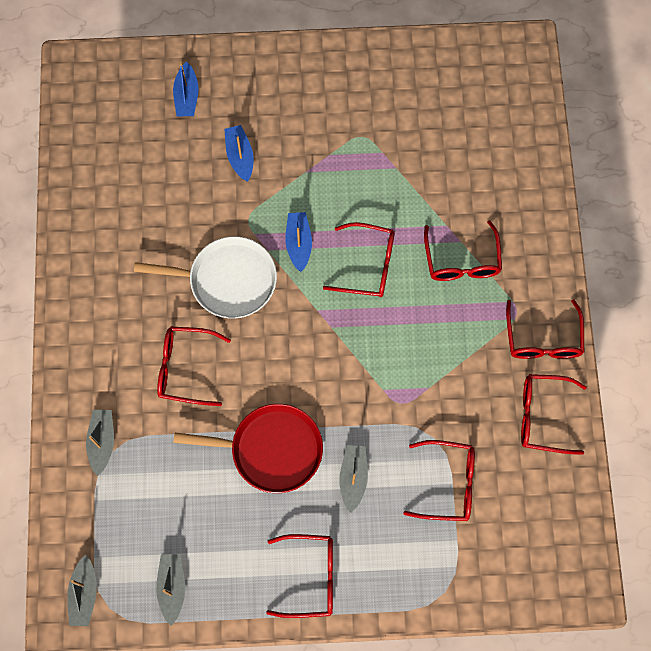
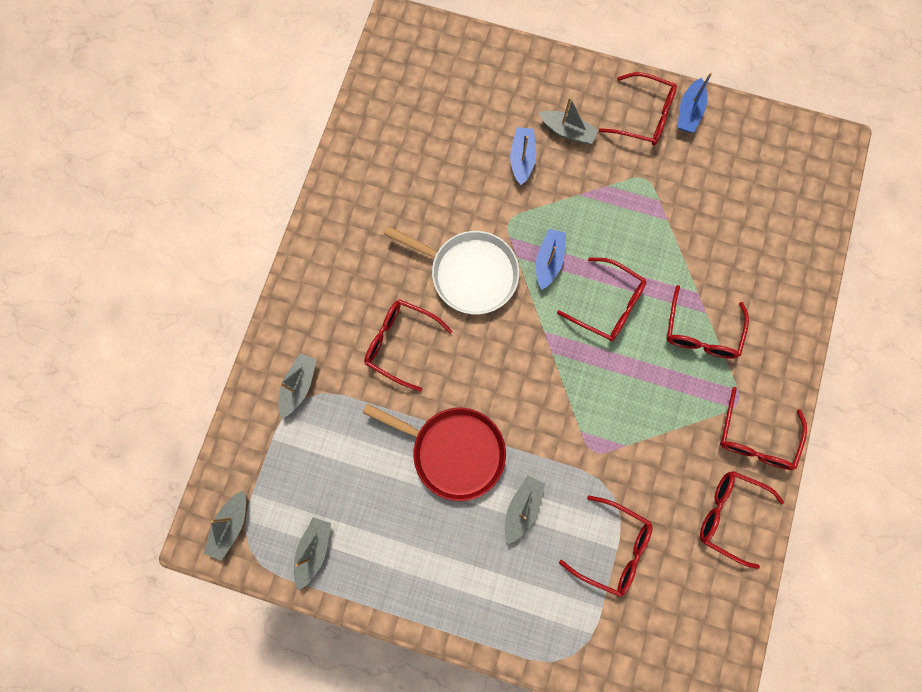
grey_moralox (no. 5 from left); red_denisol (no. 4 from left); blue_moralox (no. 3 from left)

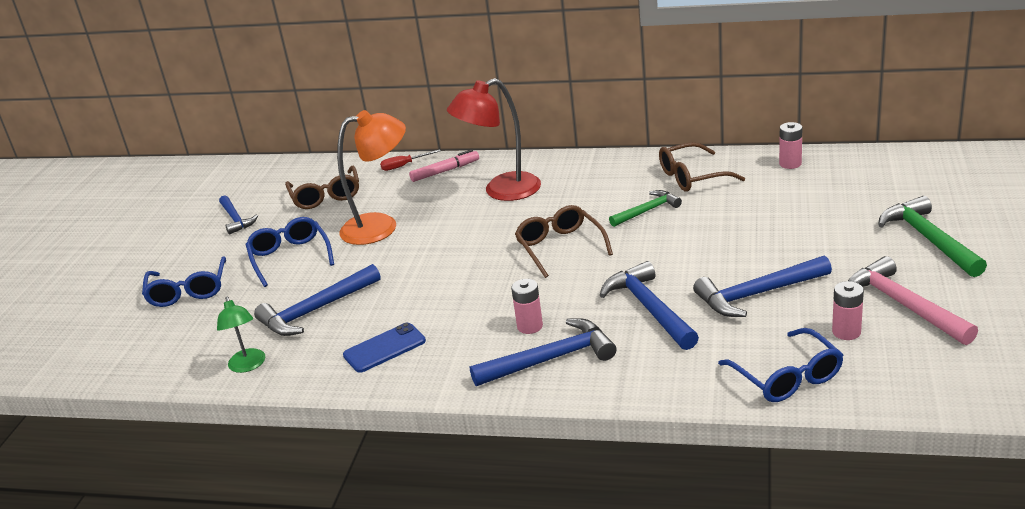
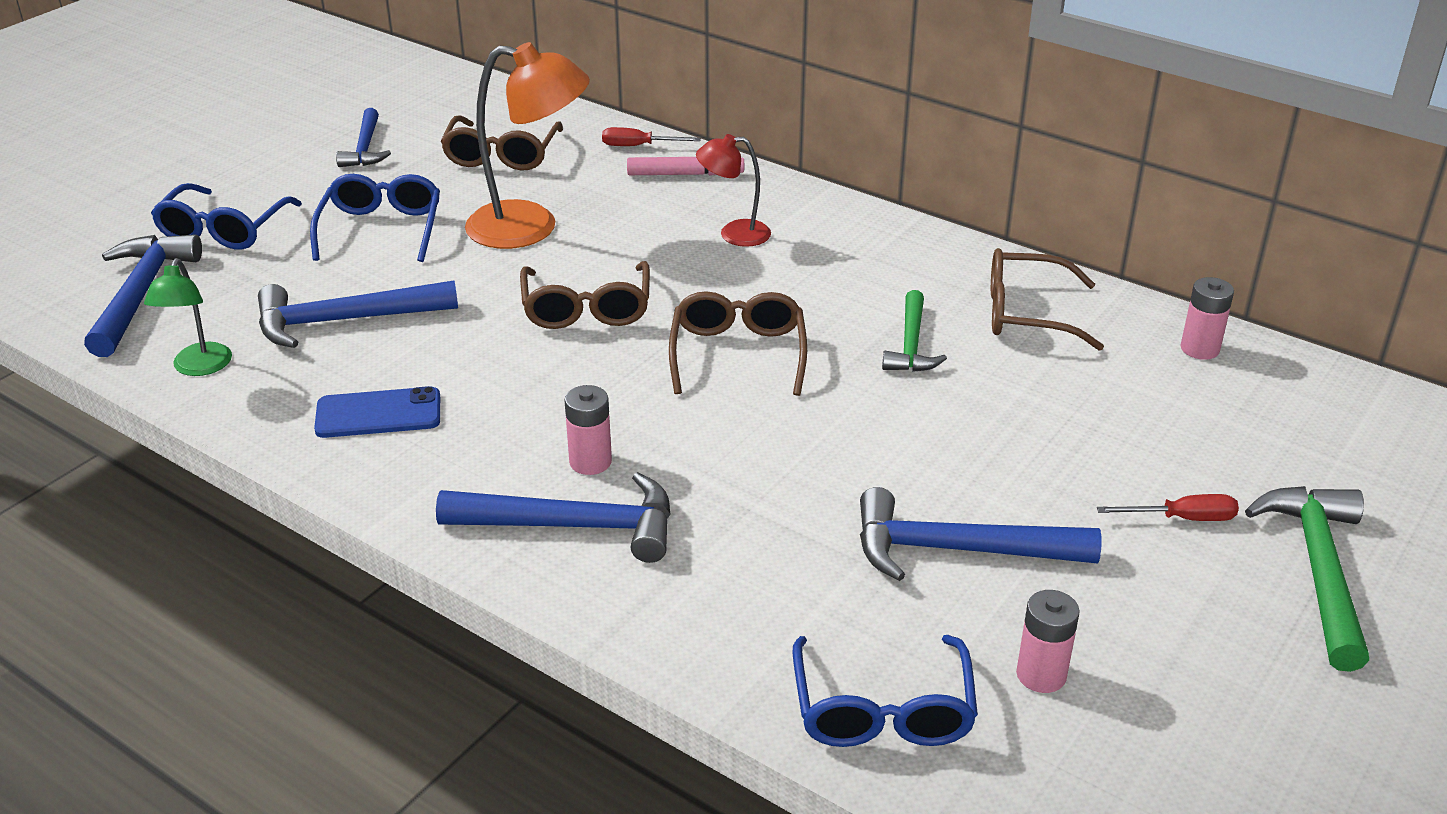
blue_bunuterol (no. 1 from left); brown_denisol (no. 2 from left); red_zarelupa; green_bunuterol (no. 1 from left); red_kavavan (no. 2 from left); pink_bunuterol

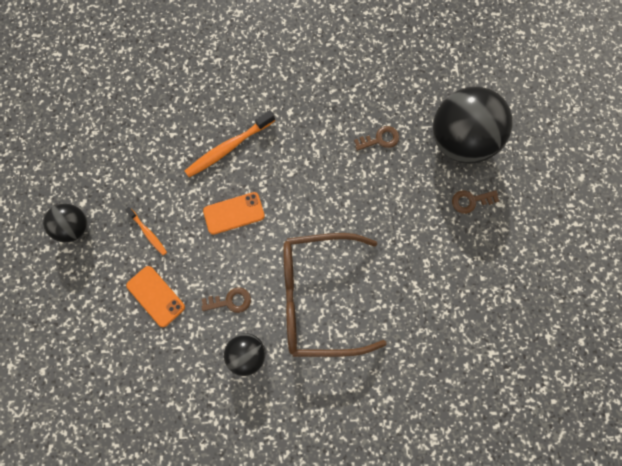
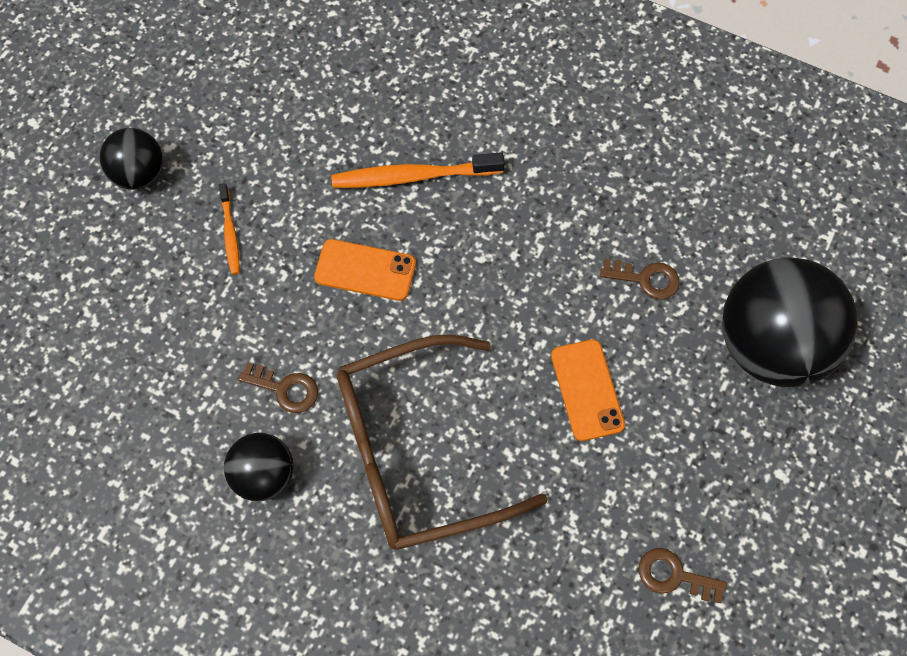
brown_denisol; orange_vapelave (no. 2 from left); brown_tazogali (no. 3 from left)

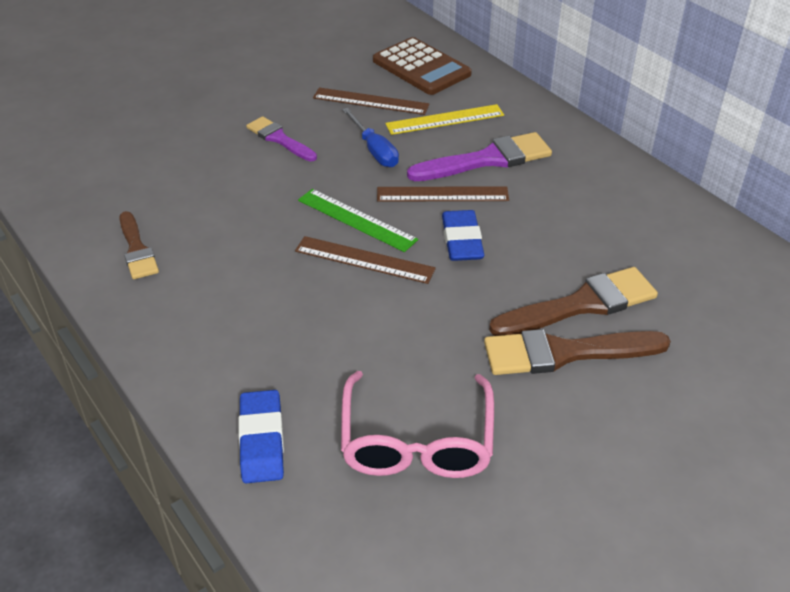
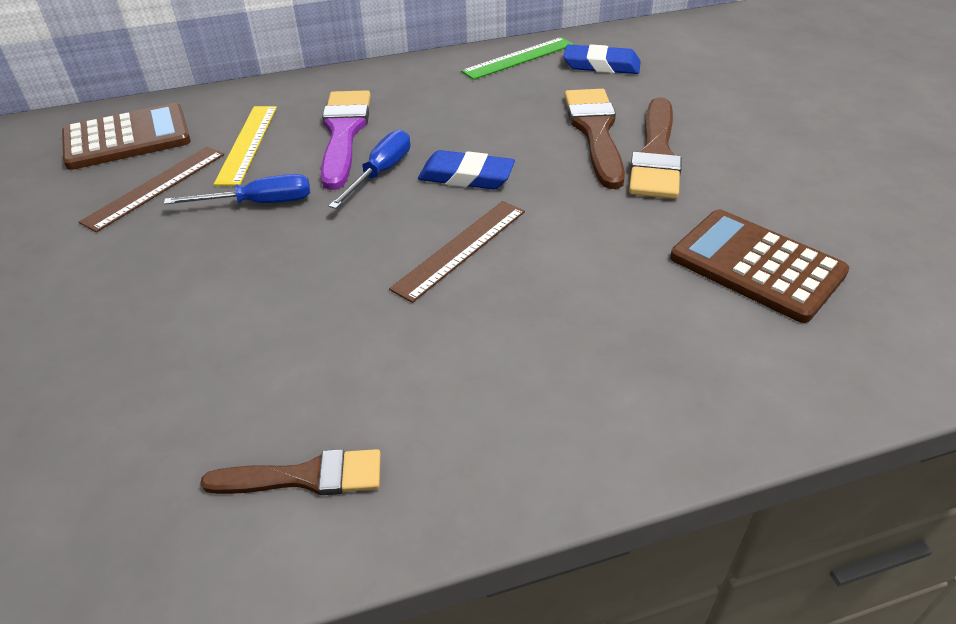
blue_kavavan (no. 2 from left); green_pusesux; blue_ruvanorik (no. 2 from left); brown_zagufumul (no. 2 from left); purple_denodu (no. 1 from left in the first image)

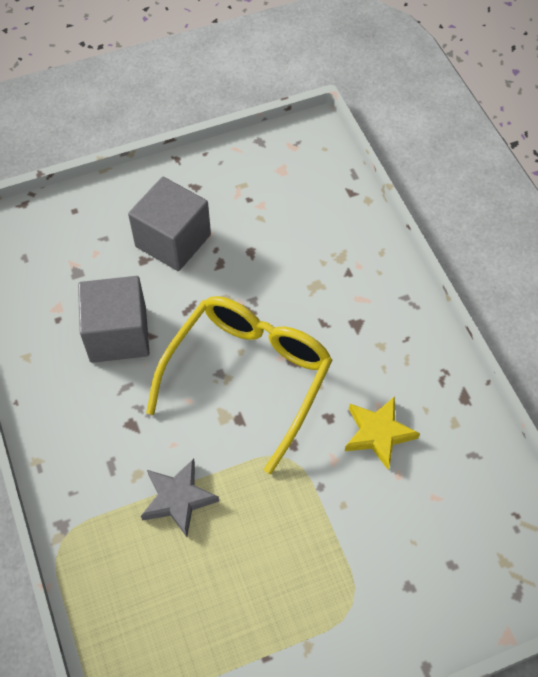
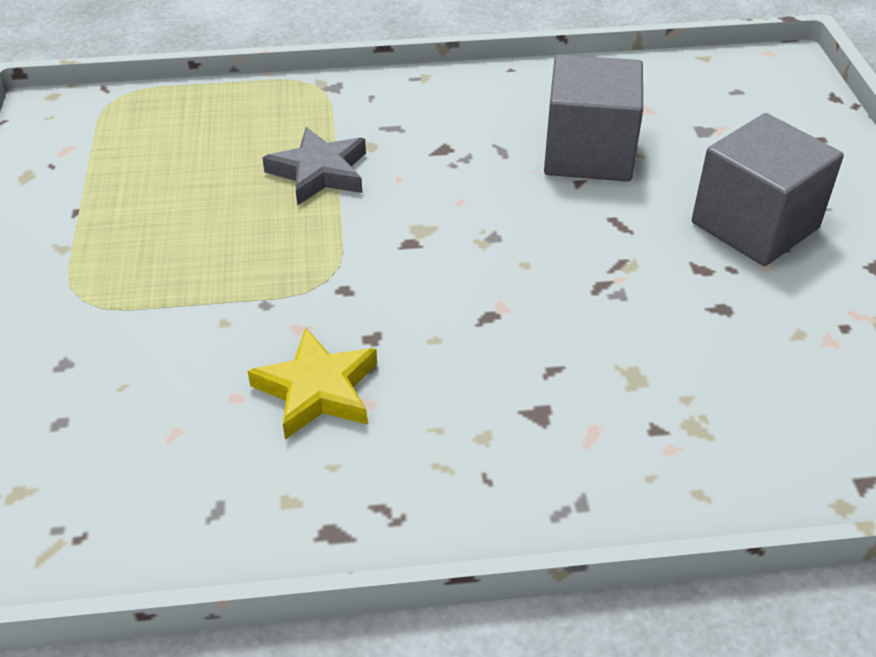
yellow_denisol

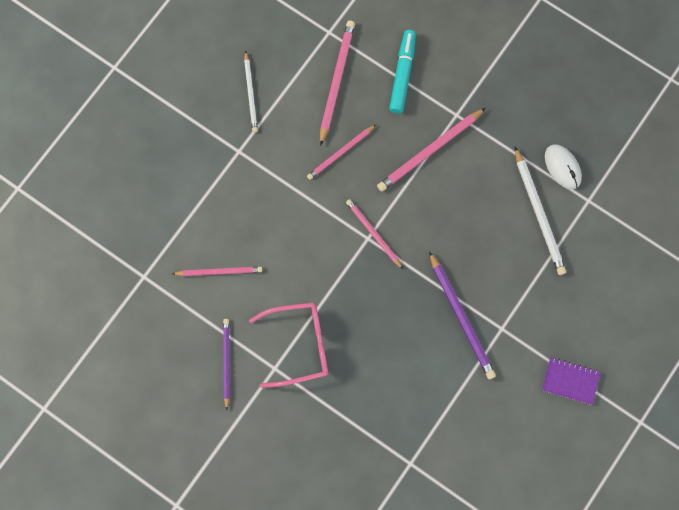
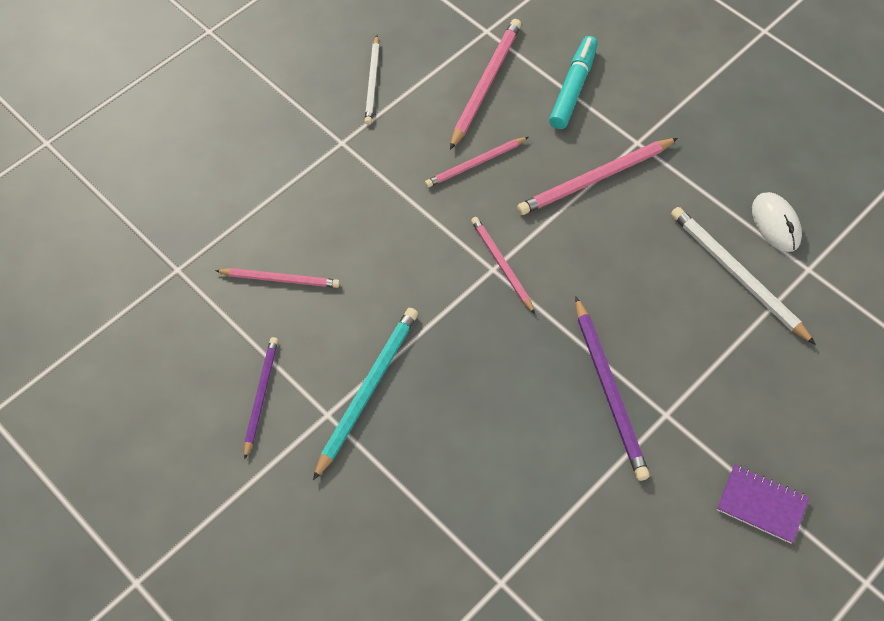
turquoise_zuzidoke; white_zuzidoke (no. 2 from left)

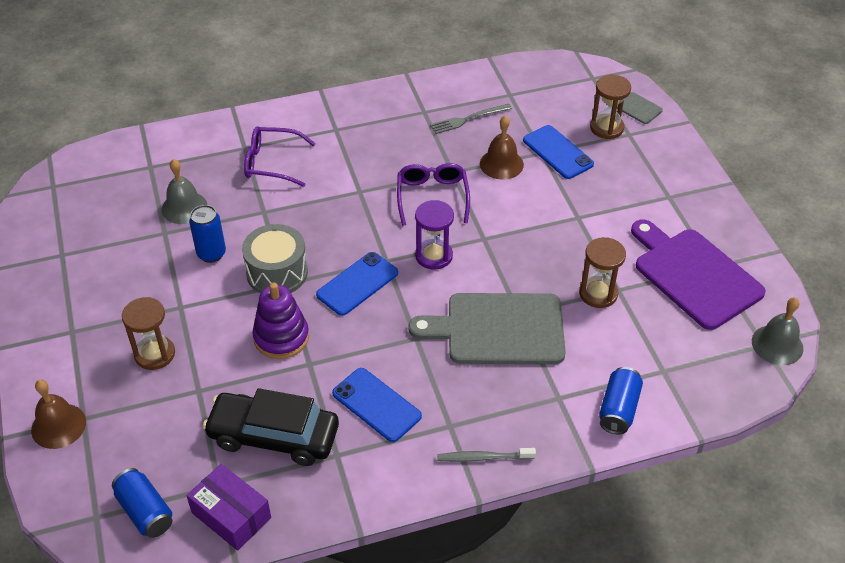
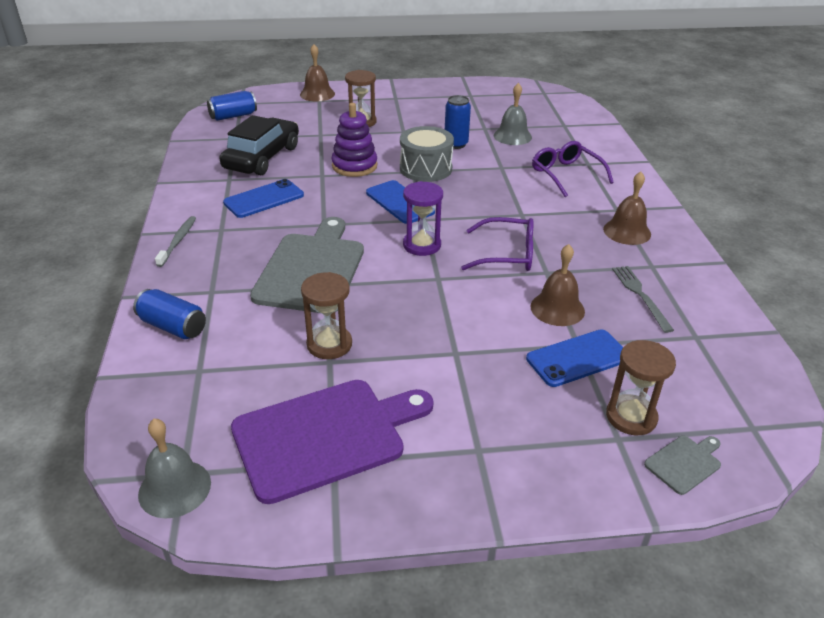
purple_denisol (no. 2 from left); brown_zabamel (no. 3 from left); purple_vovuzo

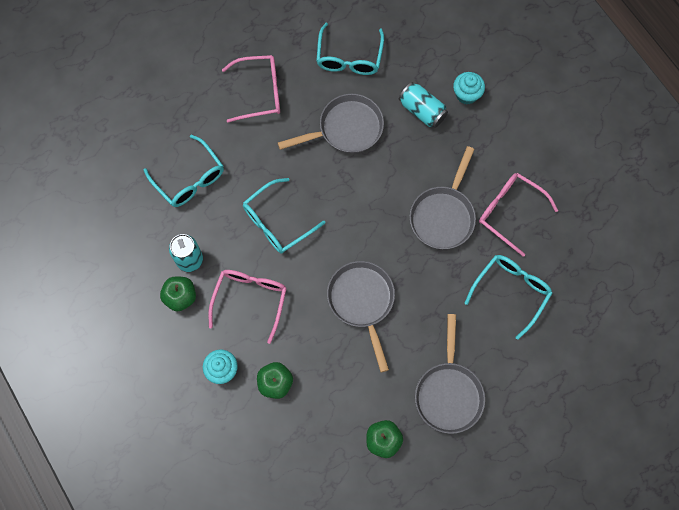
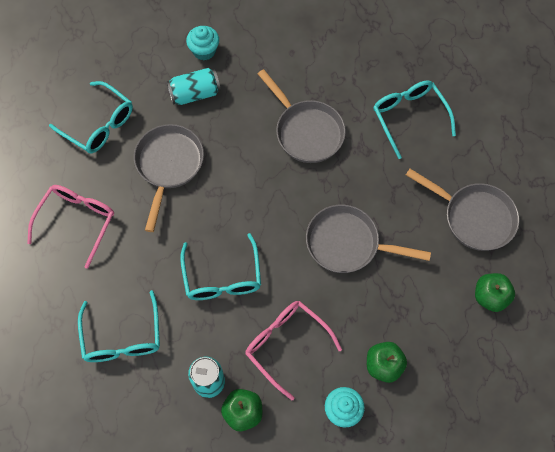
turquoise_denisol (no. 2 from left); pink_denisol (no. 3 from left in the first image)

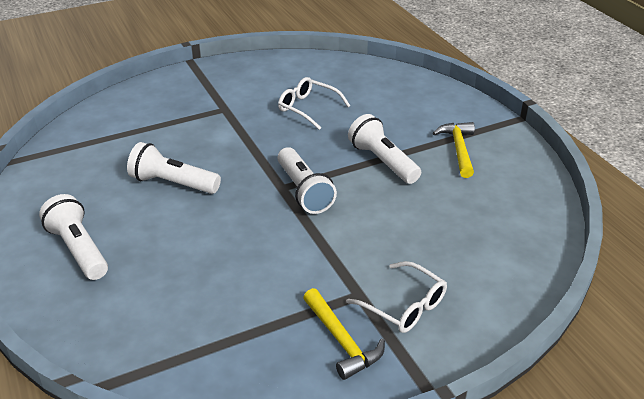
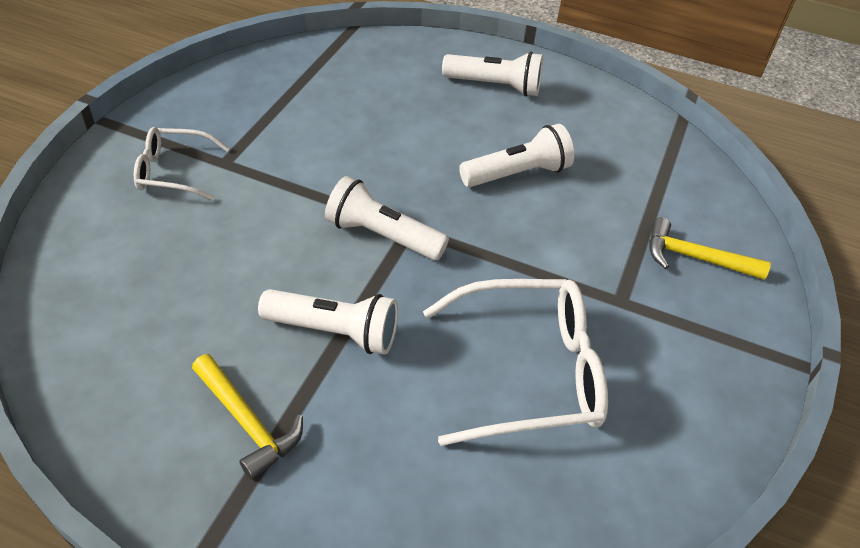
white_denisol (no. 2 from left); yellow_bunuterol (no. 2 from left)

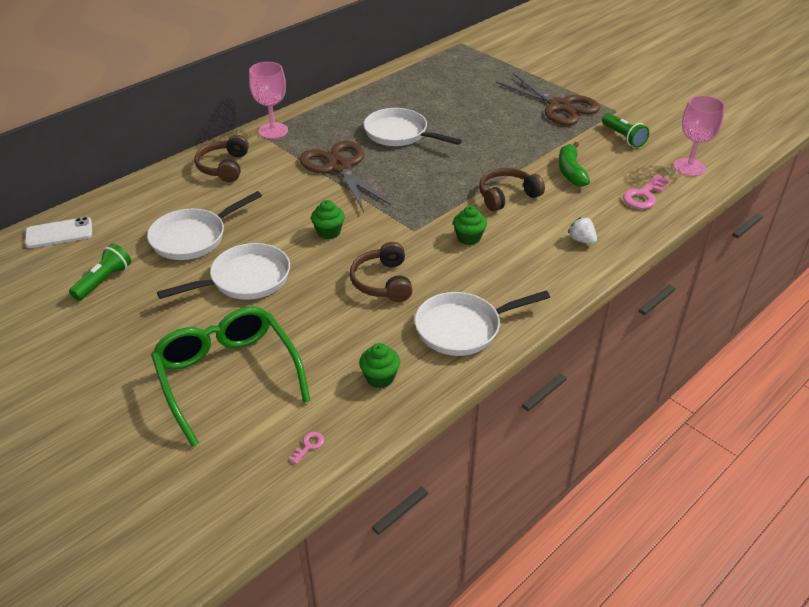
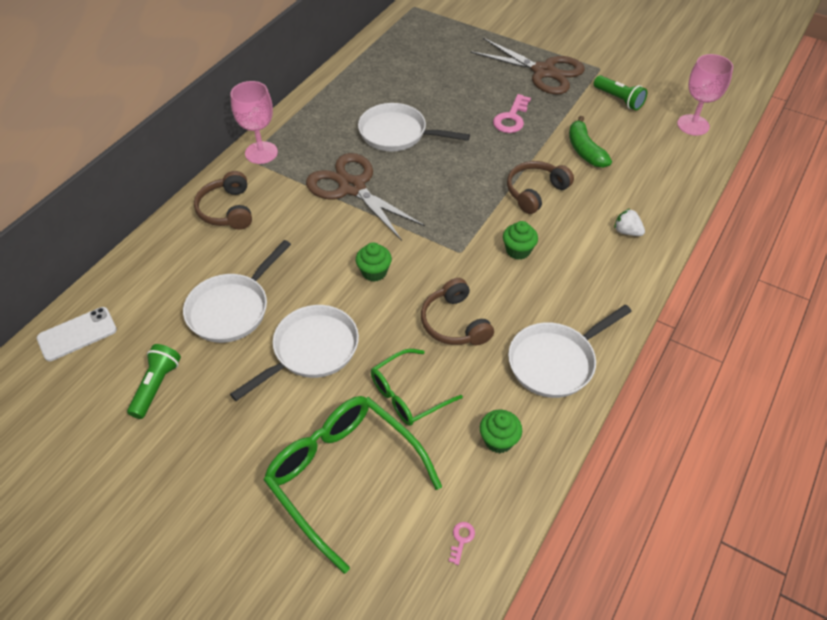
green_denisol (no. 2 from left); pink_tazogali (no. 2 from left)

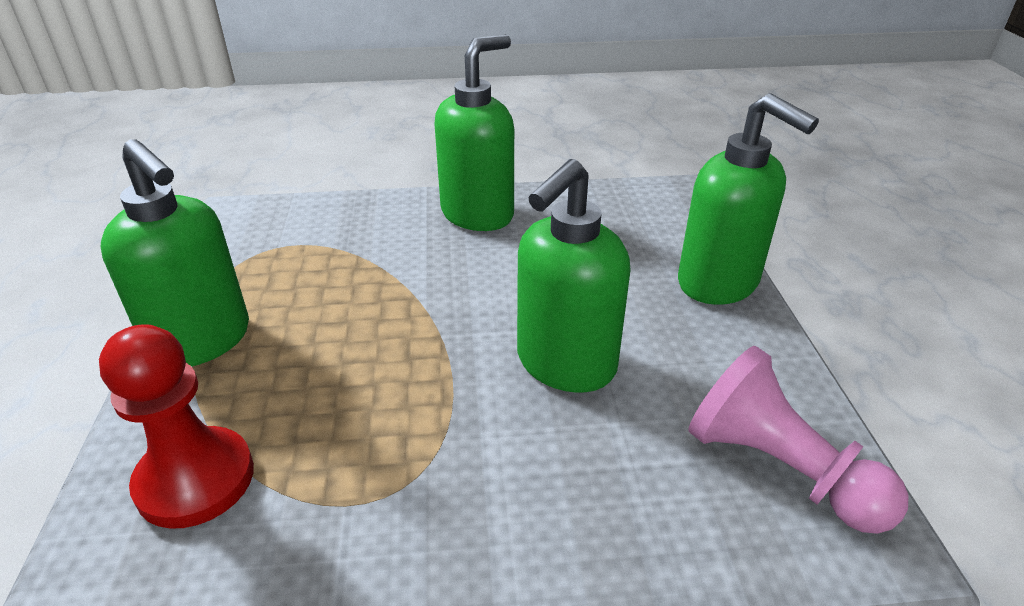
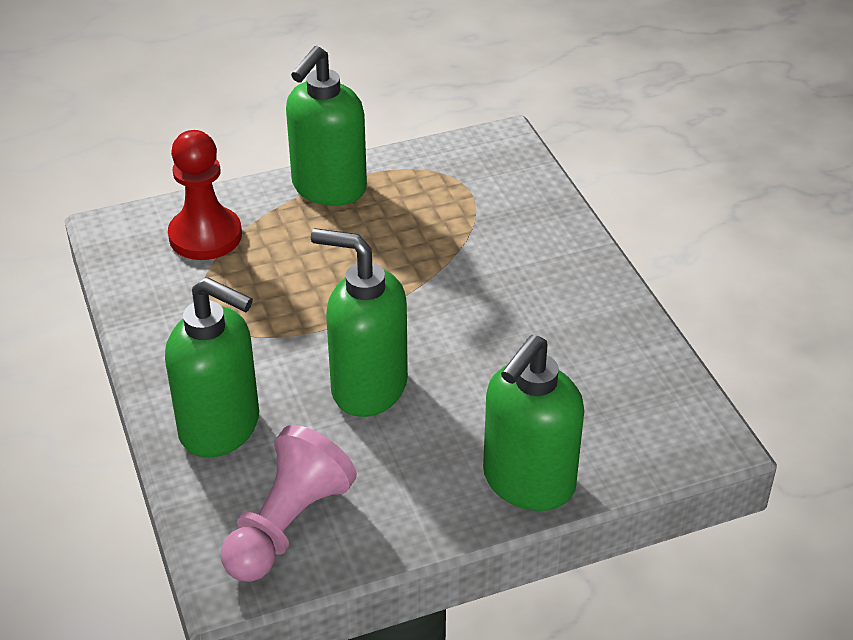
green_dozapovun (no. 1 from left)

